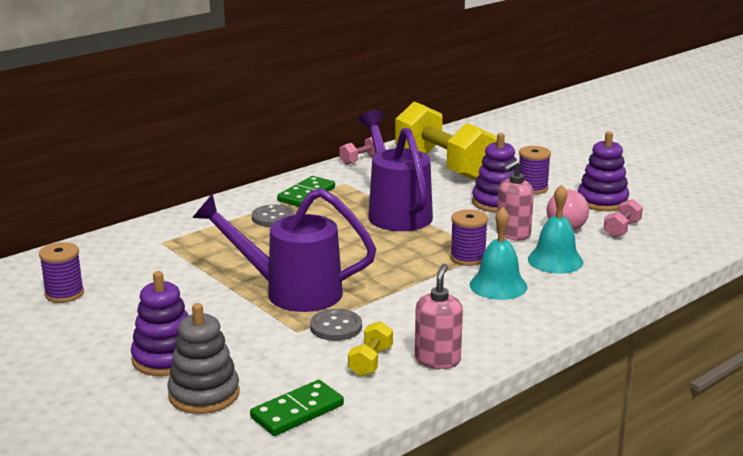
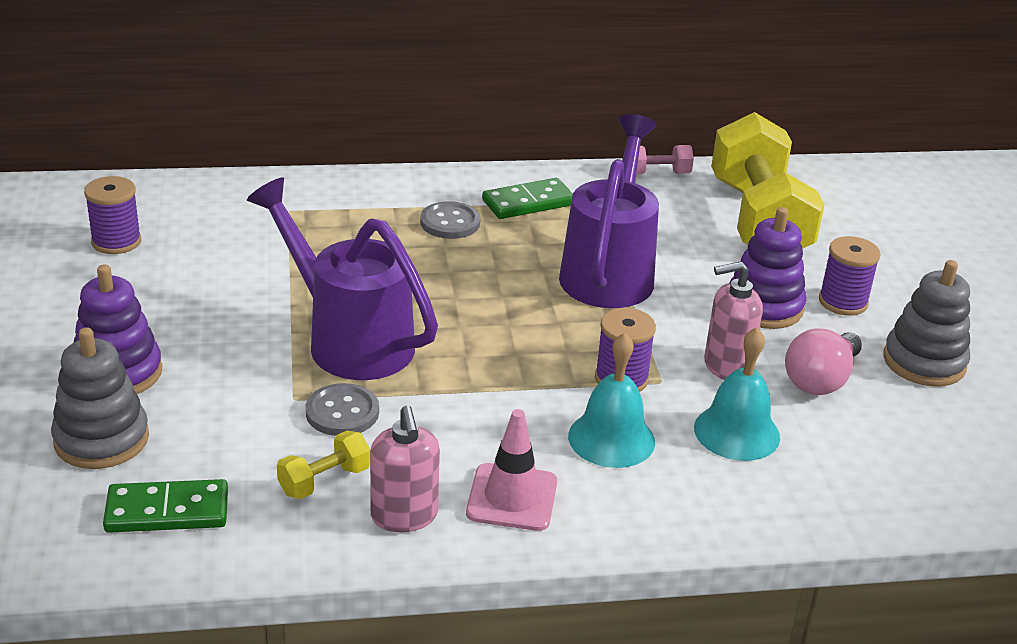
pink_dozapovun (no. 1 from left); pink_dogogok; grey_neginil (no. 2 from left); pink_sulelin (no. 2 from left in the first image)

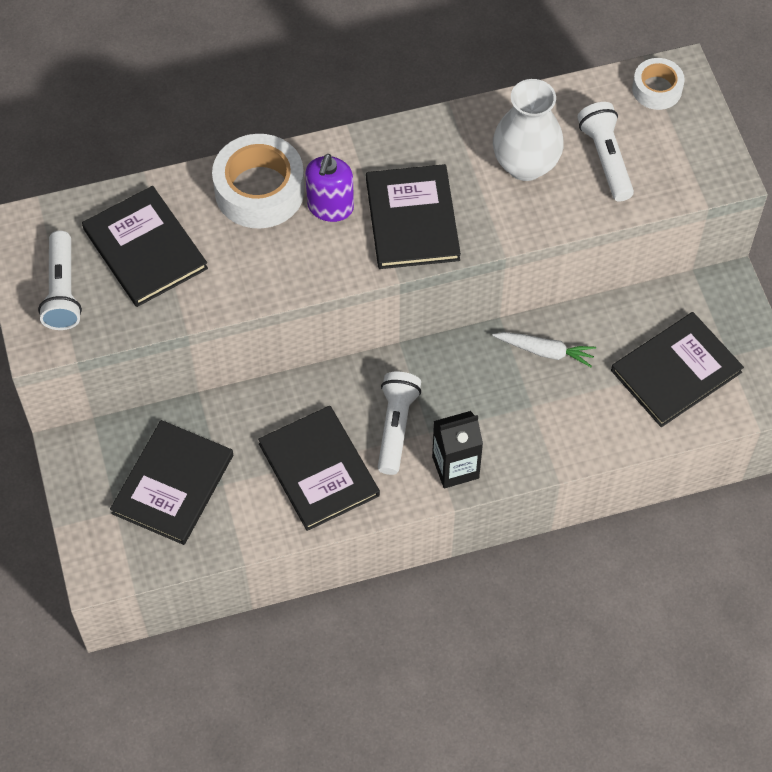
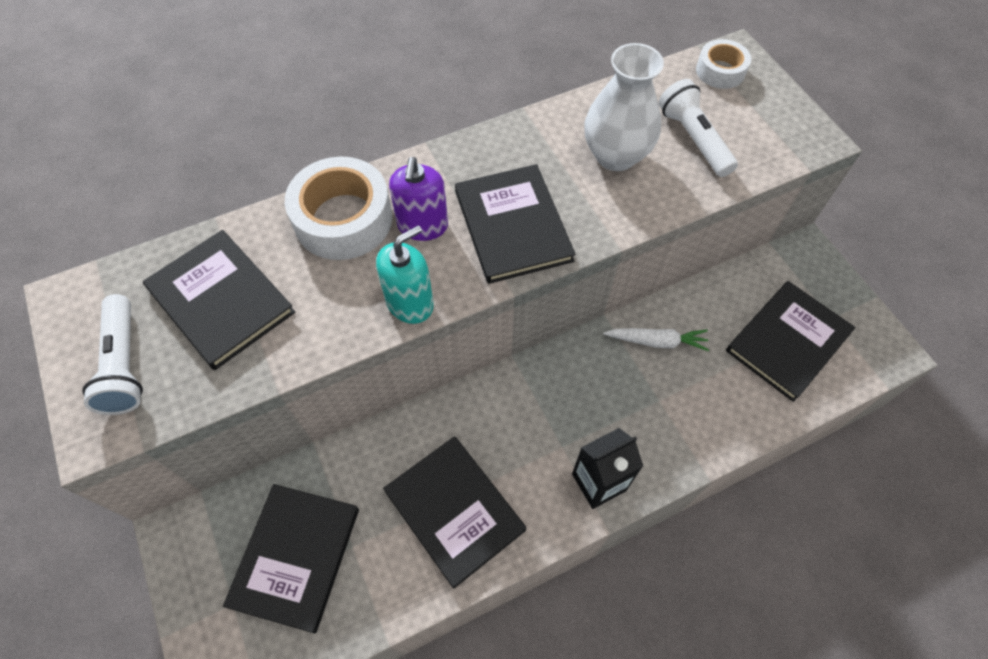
turquoise_dozapovun; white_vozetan (no. 2 from left in the first image)

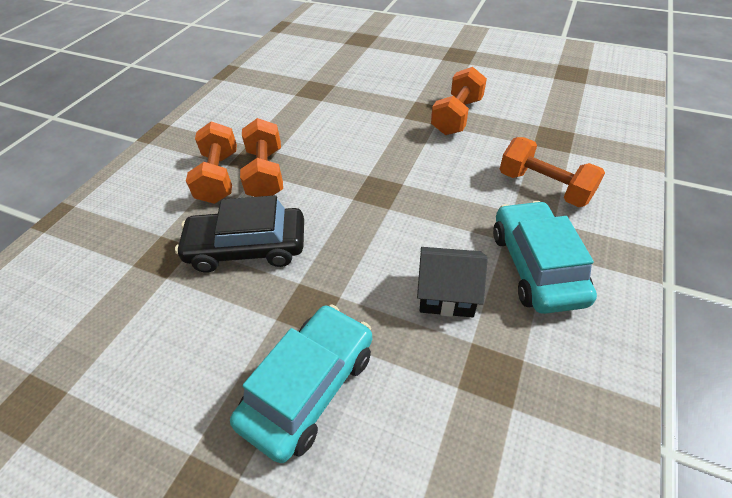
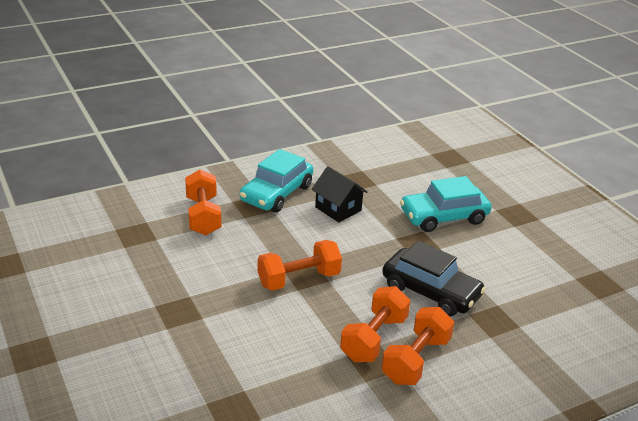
orange_sulelin (no. 2 from left)

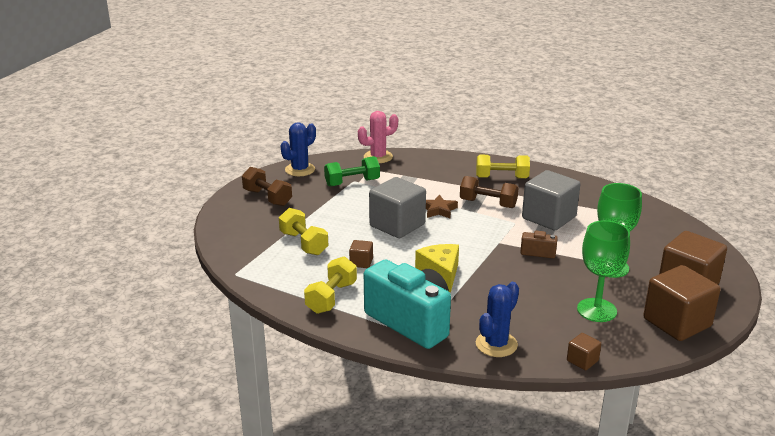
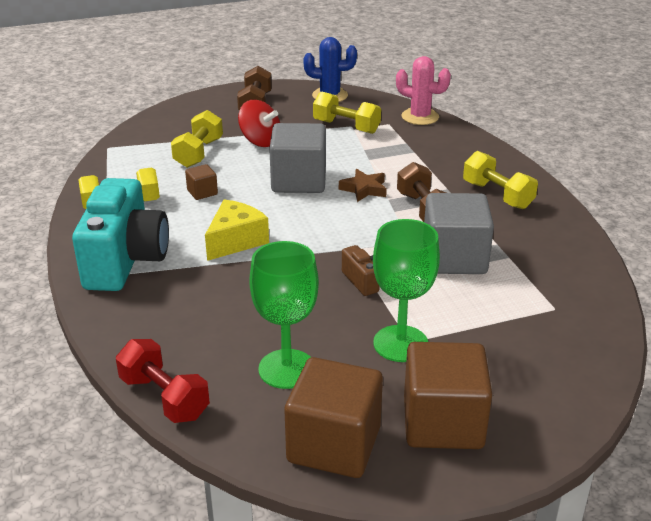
red_sulelin; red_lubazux; yellow_sulelin (no. 3 from left); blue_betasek (no. 2 from left in the first image)

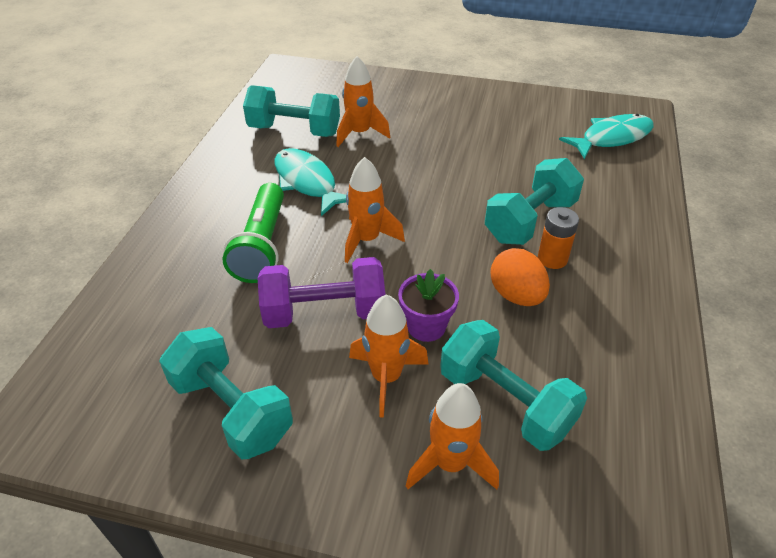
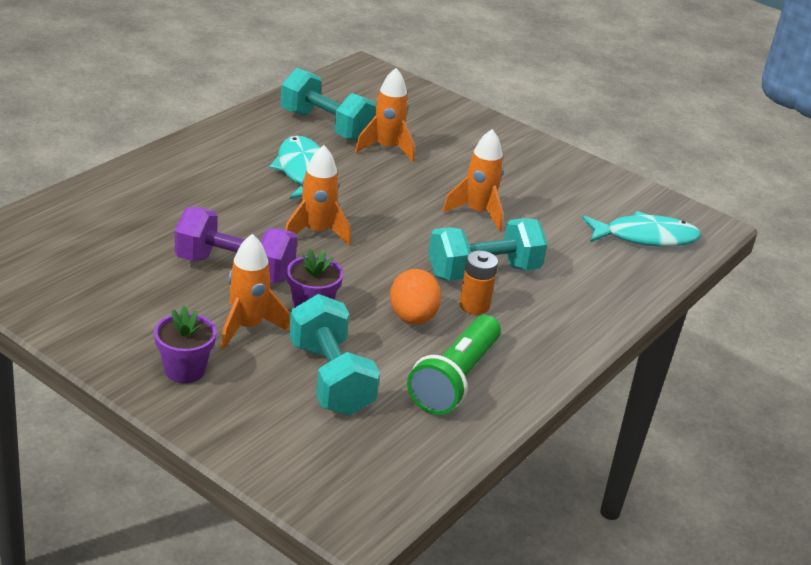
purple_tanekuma (no. 1 from left); green_vozetan; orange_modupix (no. 4 from left); turquoise_sulelin (no. 1 from left in the first image)

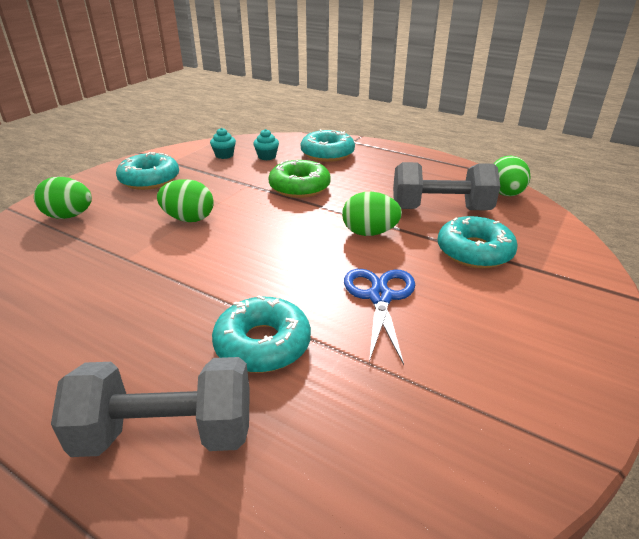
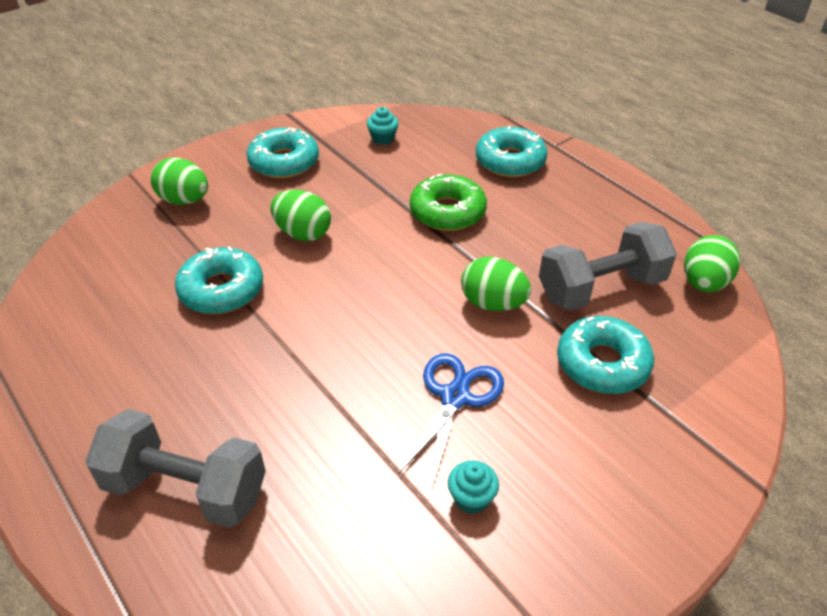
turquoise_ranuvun (no. 1 from left); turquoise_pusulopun (no. 2 from left); grey_sulelin (no. 2 from left)

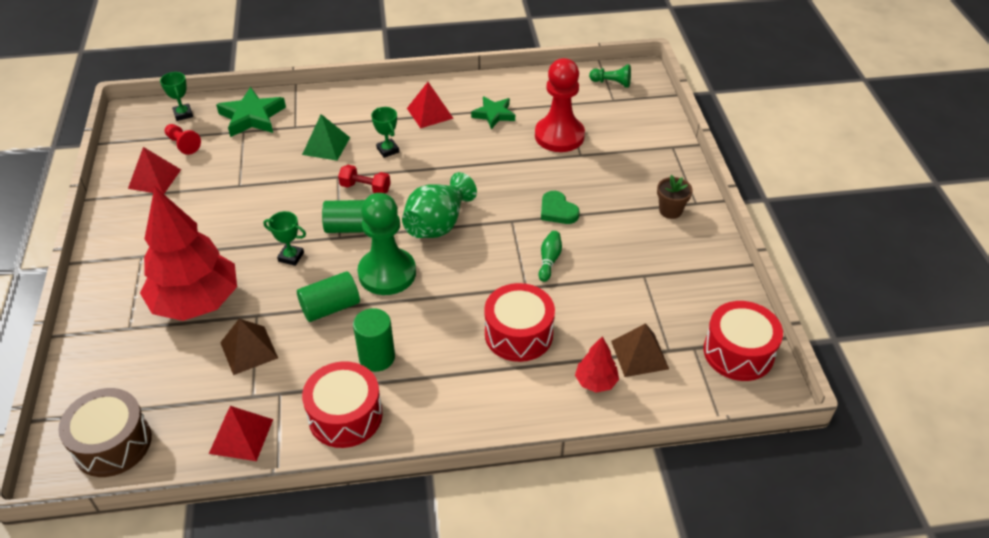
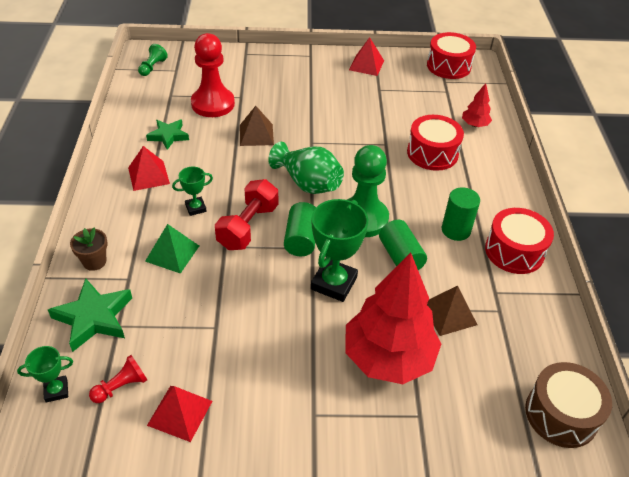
brown_tanekuma; red_sulelin; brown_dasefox (no. 1 from left); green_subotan (no. 3 from left); red_dasefox (no. 3 from left); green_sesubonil; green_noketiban

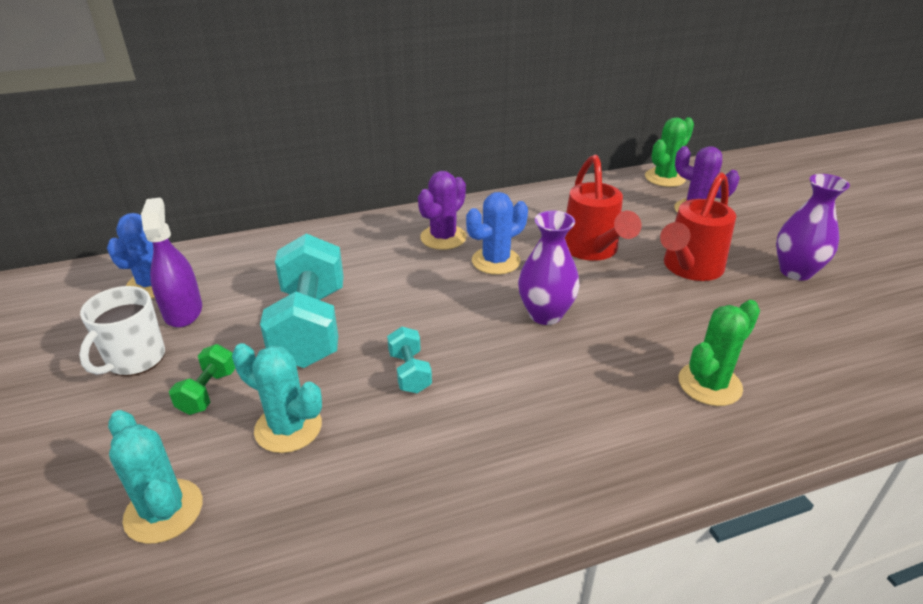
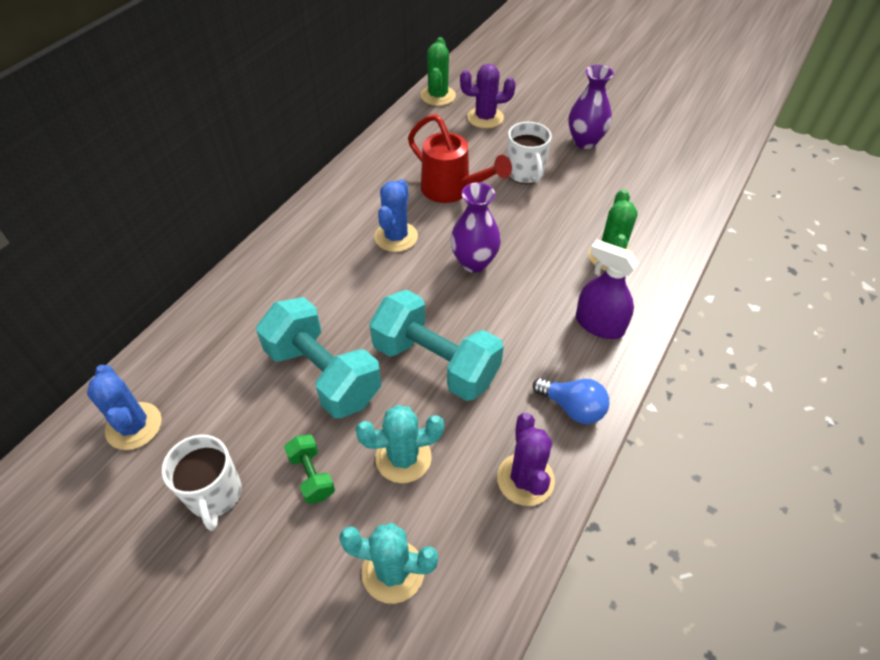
turquoise_sulelin (no. 2 from left); purple_betasek (no. 2 from left); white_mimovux (no. 2 from left); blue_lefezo; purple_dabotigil

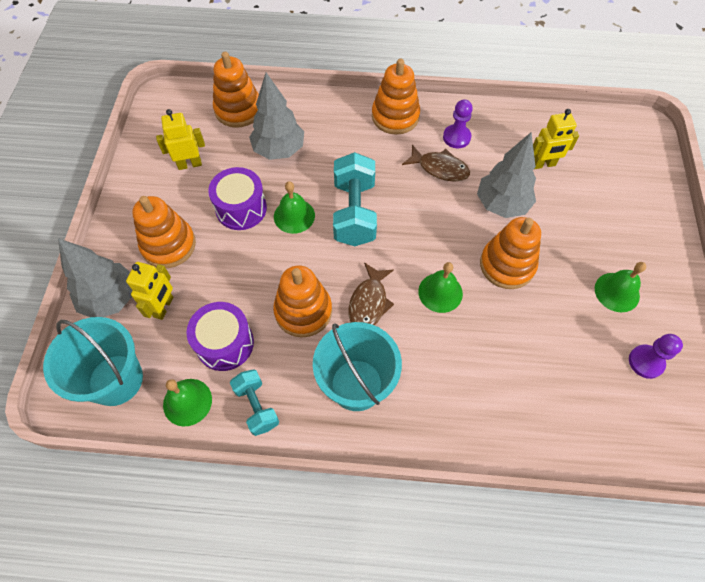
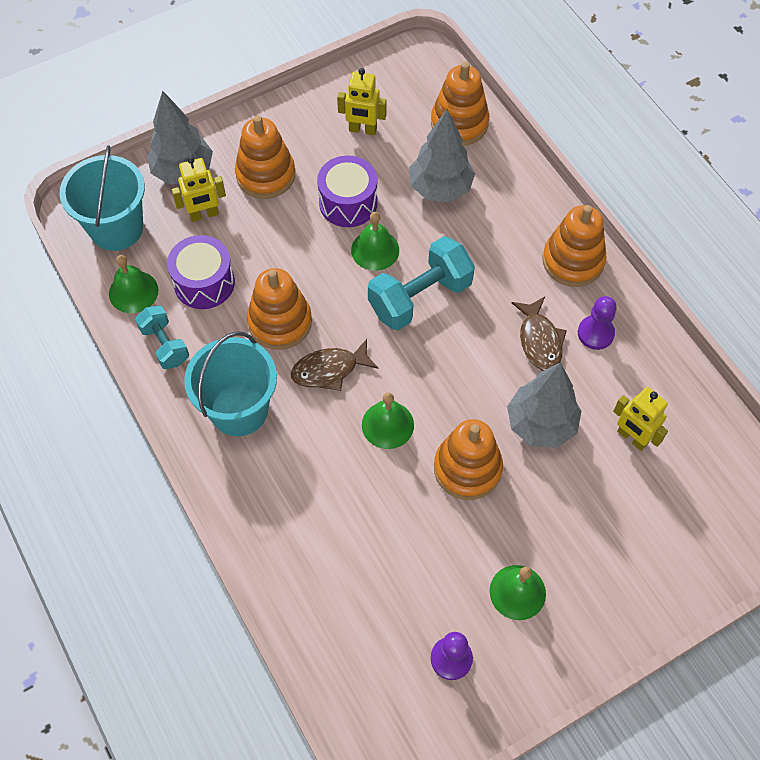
turquoise_sulelin (no. 1 from left); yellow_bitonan (no. 2 from left)

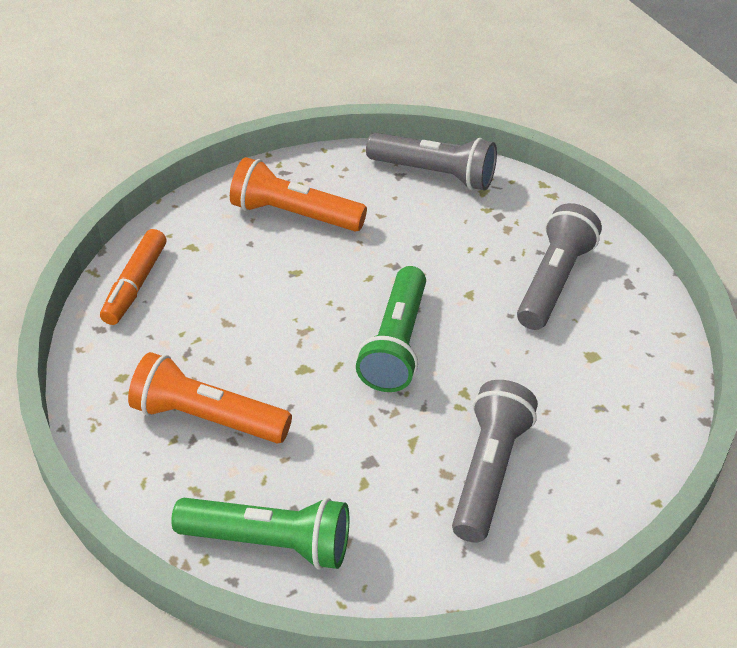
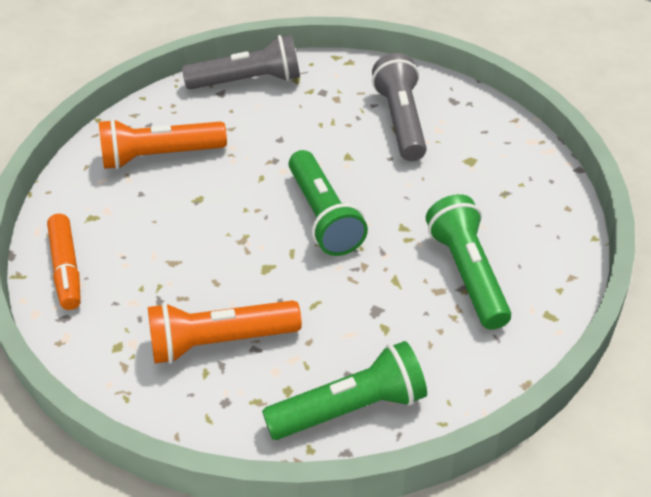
green_vozetan (no. 3 from left)

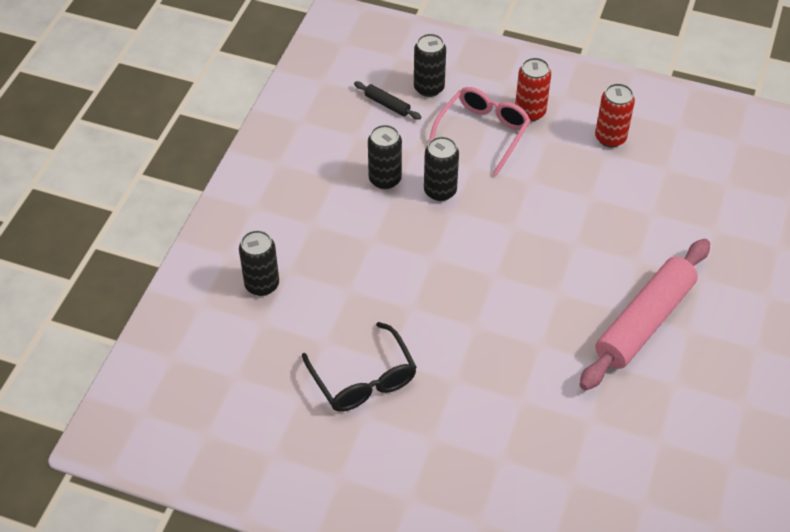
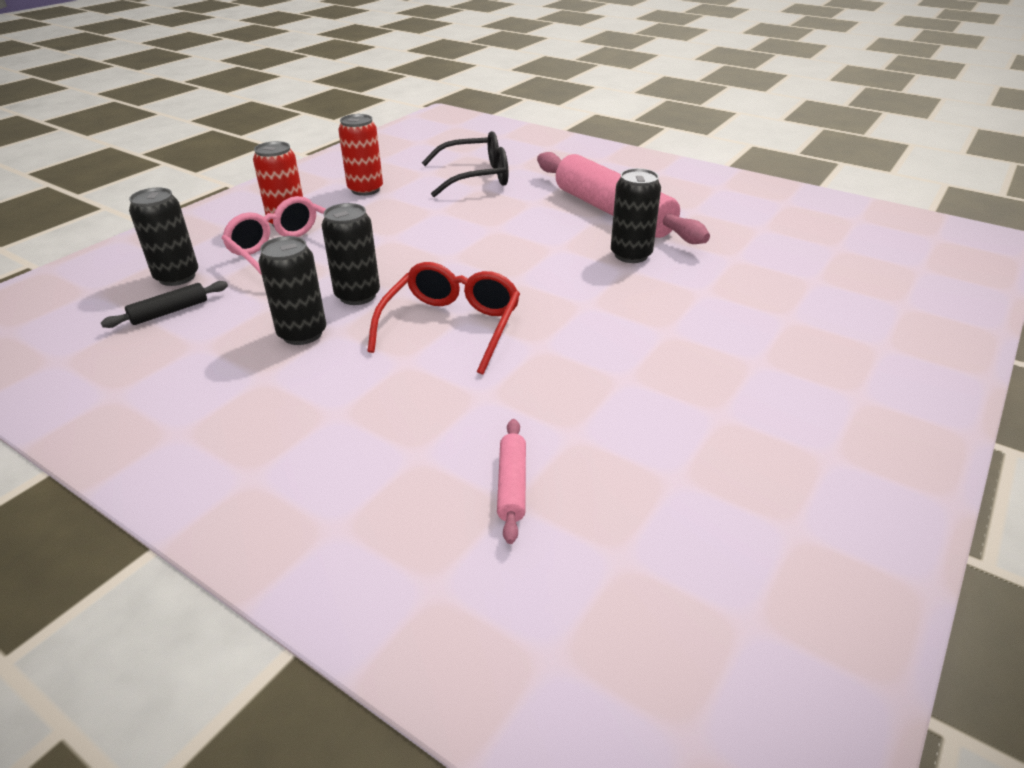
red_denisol; black_denisol; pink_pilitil (no. 1 from left); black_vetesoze (no. 4 from left)

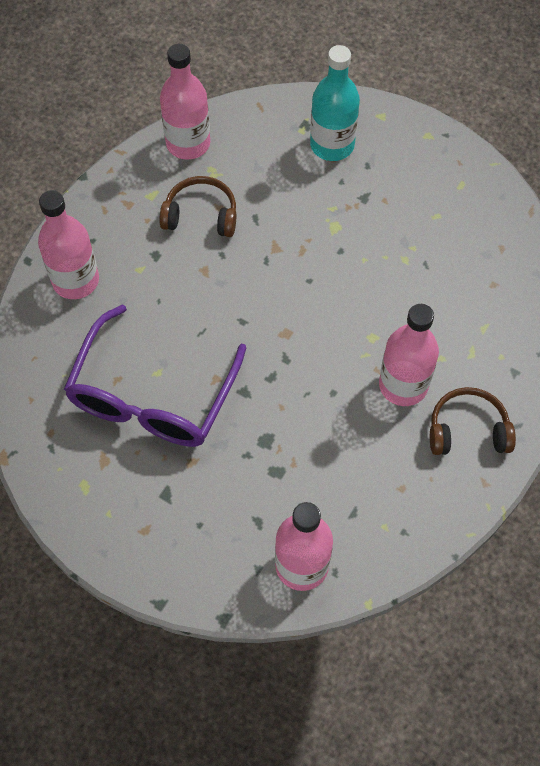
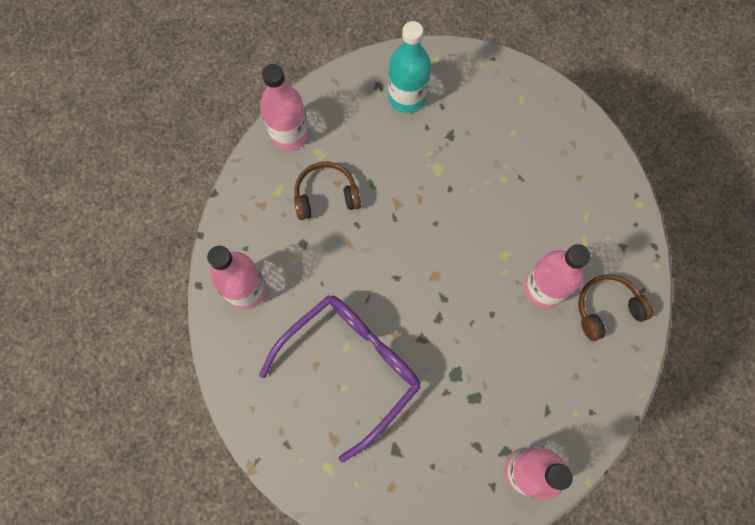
purple_denisol

